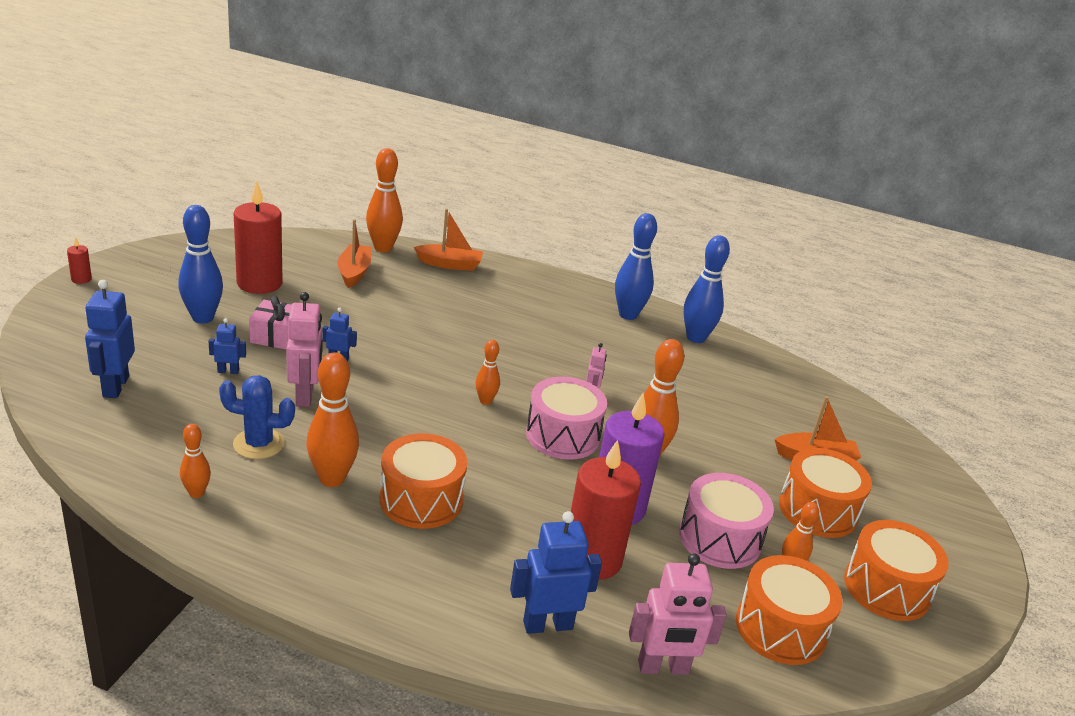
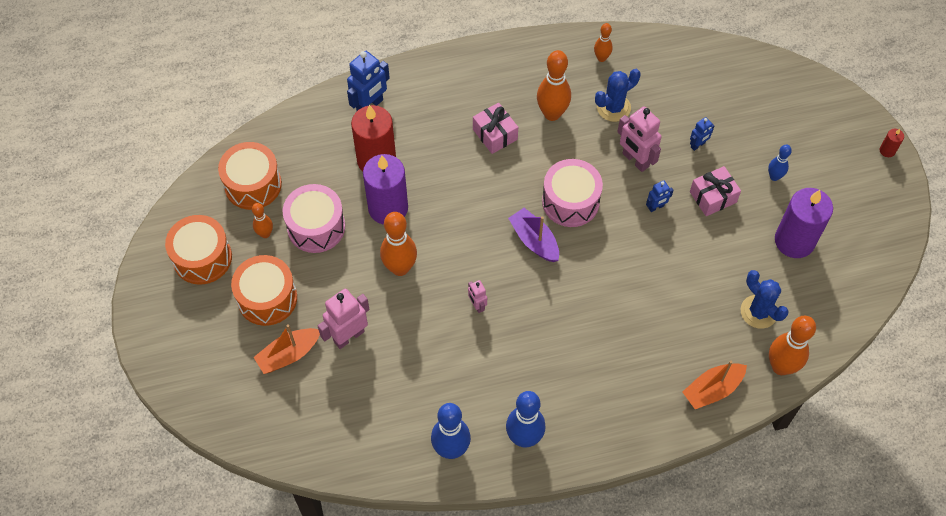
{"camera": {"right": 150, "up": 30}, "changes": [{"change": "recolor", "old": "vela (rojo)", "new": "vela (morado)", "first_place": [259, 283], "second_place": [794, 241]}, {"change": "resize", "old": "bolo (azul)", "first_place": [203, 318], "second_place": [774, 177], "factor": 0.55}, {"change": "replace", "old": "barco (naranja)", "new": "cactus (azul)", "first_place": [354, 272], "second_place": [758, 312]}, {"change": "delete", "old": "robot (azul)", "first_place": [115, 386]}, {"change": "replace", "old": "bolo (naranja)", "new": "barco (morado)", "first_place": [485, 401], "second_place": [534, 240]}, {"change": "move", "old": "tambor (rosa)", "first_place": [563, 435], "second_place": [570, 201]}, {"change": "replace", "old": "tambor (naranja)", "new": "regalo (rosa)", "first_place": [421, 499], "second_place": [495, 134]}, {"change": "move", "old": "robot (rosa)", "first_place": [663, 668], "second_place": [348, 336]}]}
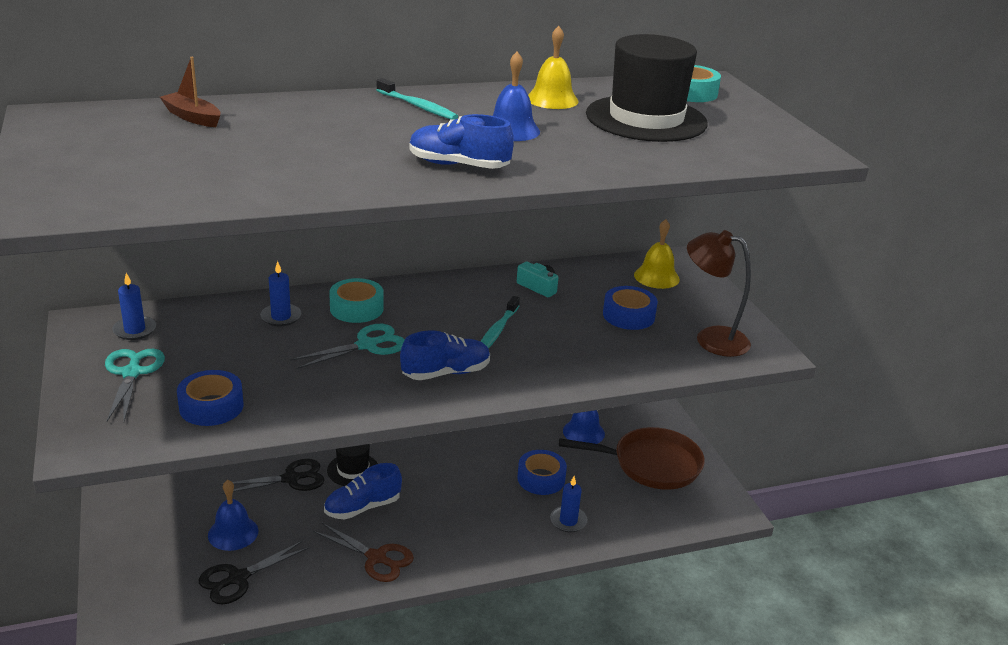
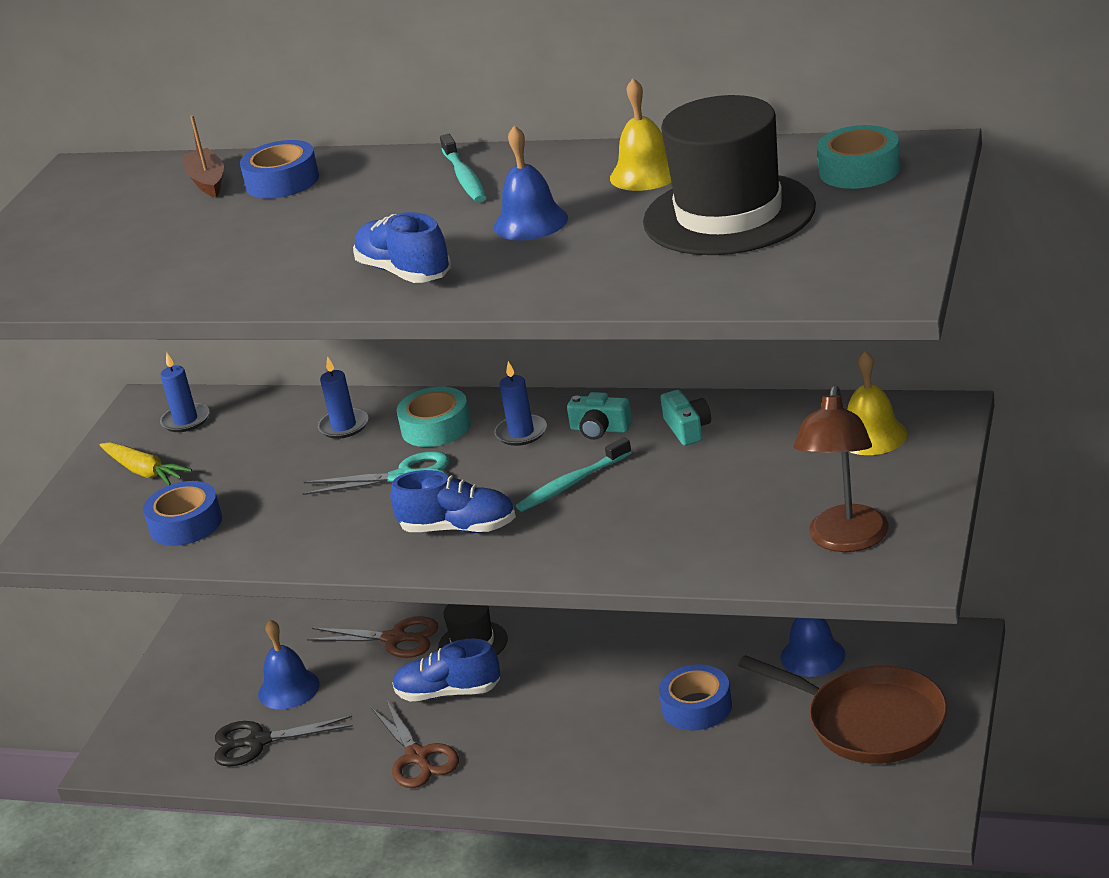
{"camera": {"right": 40, "up": 0}, "changes": [{"change": "rotate", "old": "lámpara (marrón)", "first_place": [711, 338], "second_place": [846, 540], "degrees": -135}, {"change": "move", "old": "cinta adhesiva (azul)", "first_place": [628, 315], "second_place": [282, 181]}, {"change": "replace", "old": "tijeras (turquesa)", "new": "zanahoria (amarillo)", "first_place": [132, 373], "second_place": [144, 471]}, {"change": "recolor", "old": "tijeras (negro)", "new": "tijeras (marrón)", "first_place": [291, 479], "second_place": [395, 639]}, {"change": "move", "old": "vela (azul)", "first_place": [568, 521], "second_place": [521, 433]}, {"change": "insert", "new": "cámara (turquesa)", "second_place": [600, 429]}]}
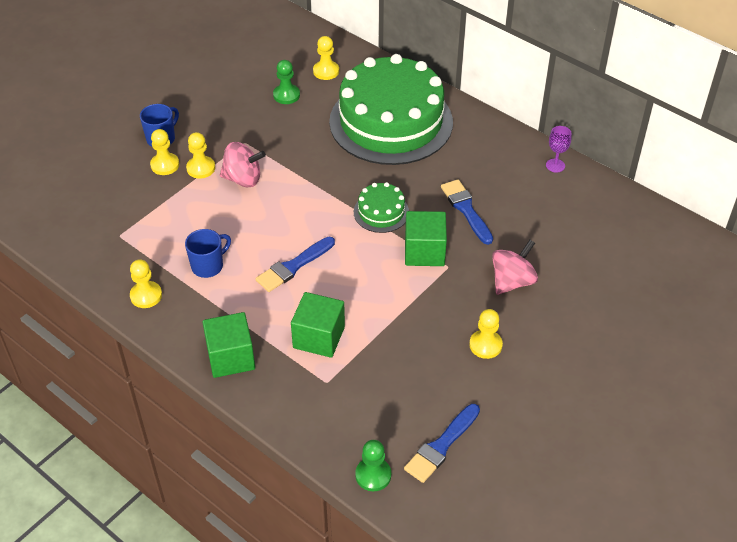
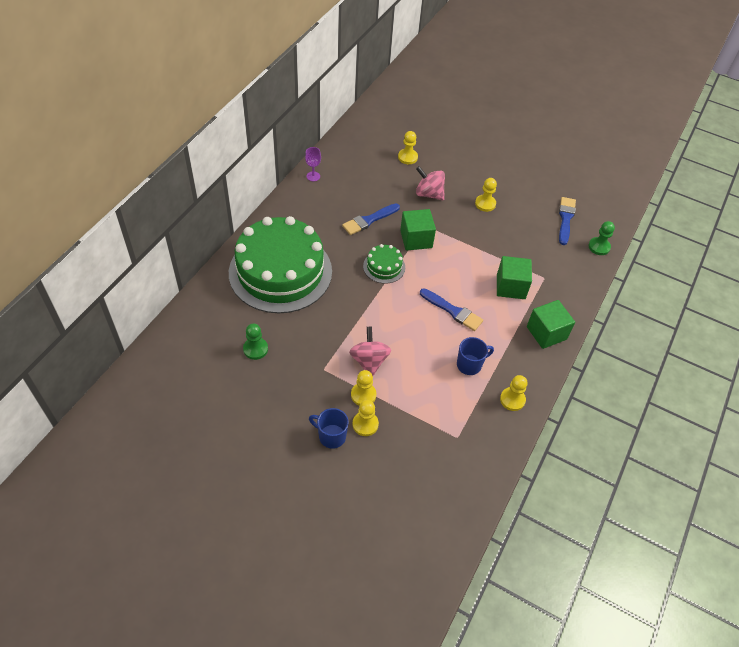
{"camera": {"right": -105, "up": 5}, "changes": [{"change": "move", "old": "peón (amarillo)", "first_place": [326, 71], "second_place": [407, 157]}, {"change": "rotate", "old": "taza (azul)", "first_place": [208, 266], "second_place": [469, 365], "degrees": 120}, {"change": "rotate", "old": "pincel (azul)", "first_place": [441, 446], "second_place": [565, 219], "degrees": -105}]}
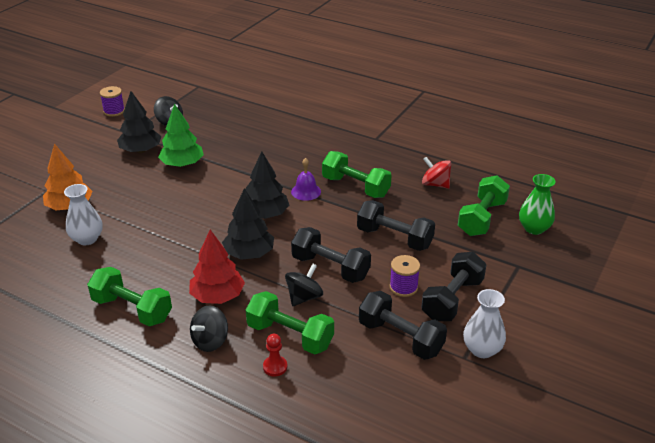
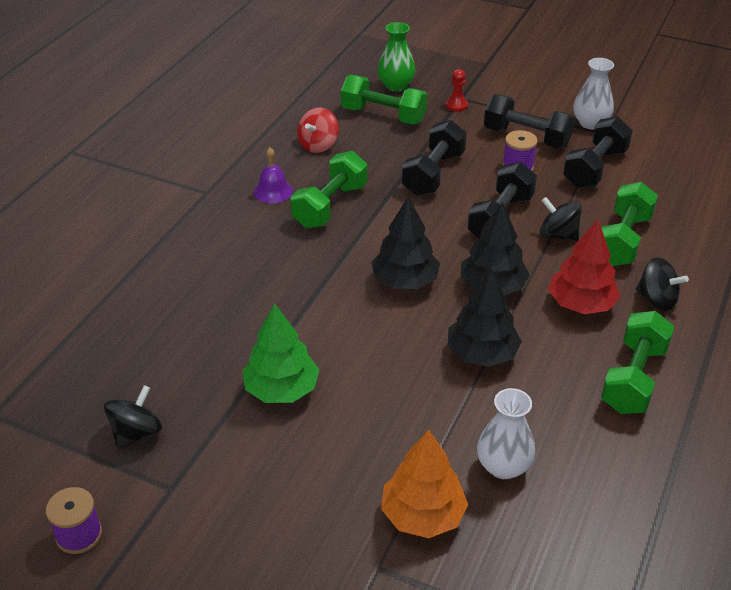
{"camera": {"right": -95, "up": 5}, "changes": [{"change": "move", "old": "árbol (negro)", "first_place": [141, 150], "second_place": [481, 354]}, {"change": "move", "old": "campana (morado)", "first_place": [306, 191], "second_place": [273, 191]}, {"change": "move", "old": "peón (rojo)", "first_place": [275, 367], "second_place": [456, 105]}]}
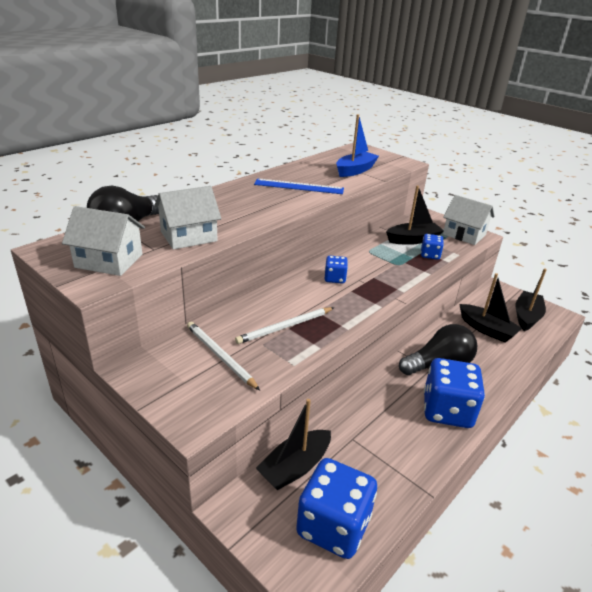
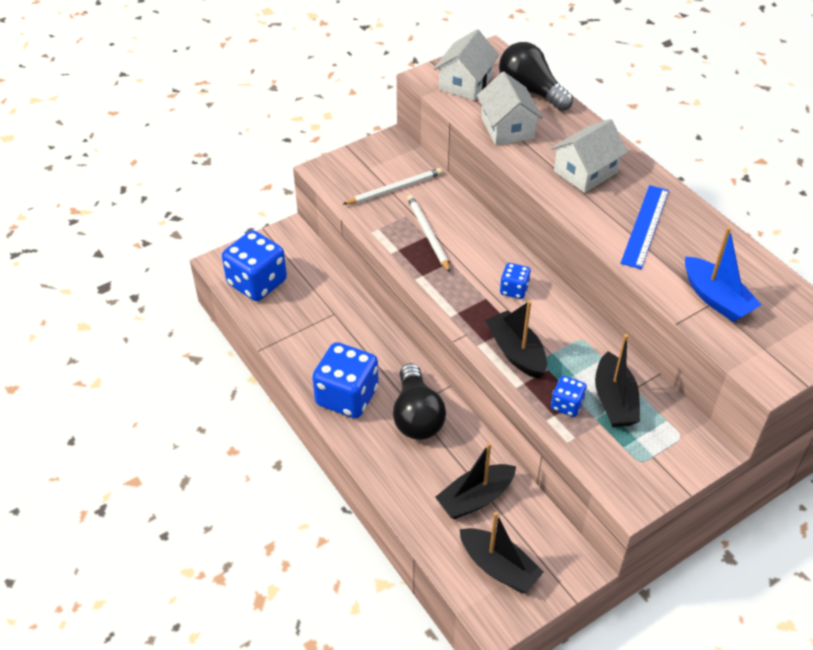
{"camera": {"right": 105, "up": 15}, "changes": [{"change": "move", "old": "casa (blanco)", "first_place": [464, 234], "second_place": [585, 172]}, {"change": "move", "old": "barco (negro)", "first_place": [295, 467], "second_place": [516, 352]}]}
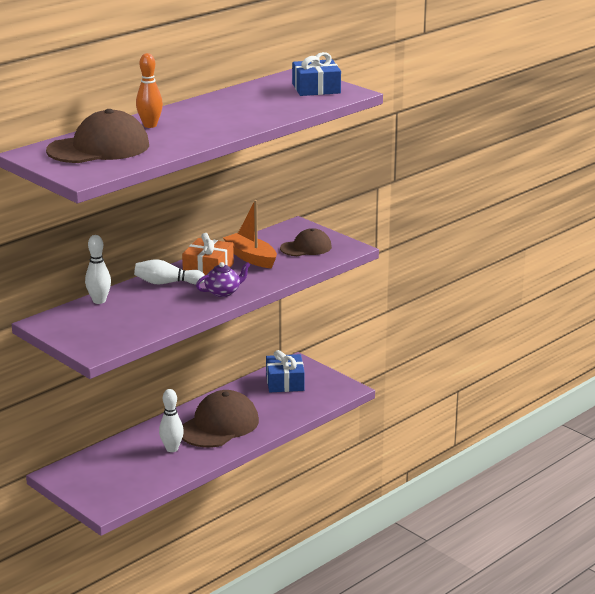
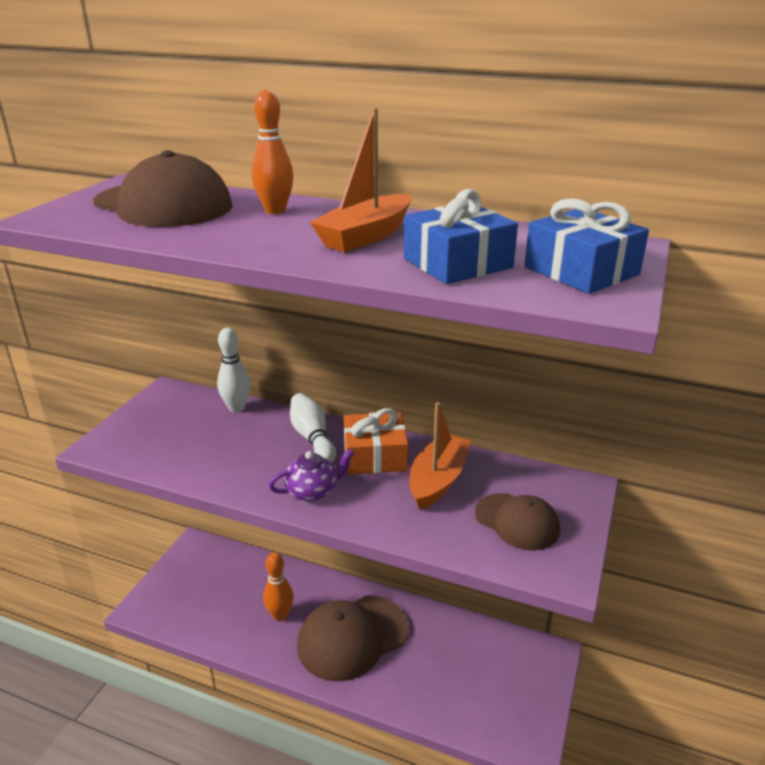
{"camera": {"right": 65, "up": 5}, "changes": [{"change": "rotate", "old": "tetera (morado)", "first_place": [223, 292], "second_place": [313, 491], "degrees": -60}, {"change": "move", "old": "regalo (azul)", "first_place": [285, 382], "second_place": [457, 263]}, {"change": "recolor", "old": "bolo (blanco)", "new": "bolo (naranja)", "first_place": [172, 449], "second_place": [280, 615]}, {"change": "rotate", "old": "gorra (marrón)", "first_place": [219, 425], "second_place": [352, 637], "degrees": 135}, {"change": "insert", "new": "barco (naranja)", "second_place": [366, 236]}]}
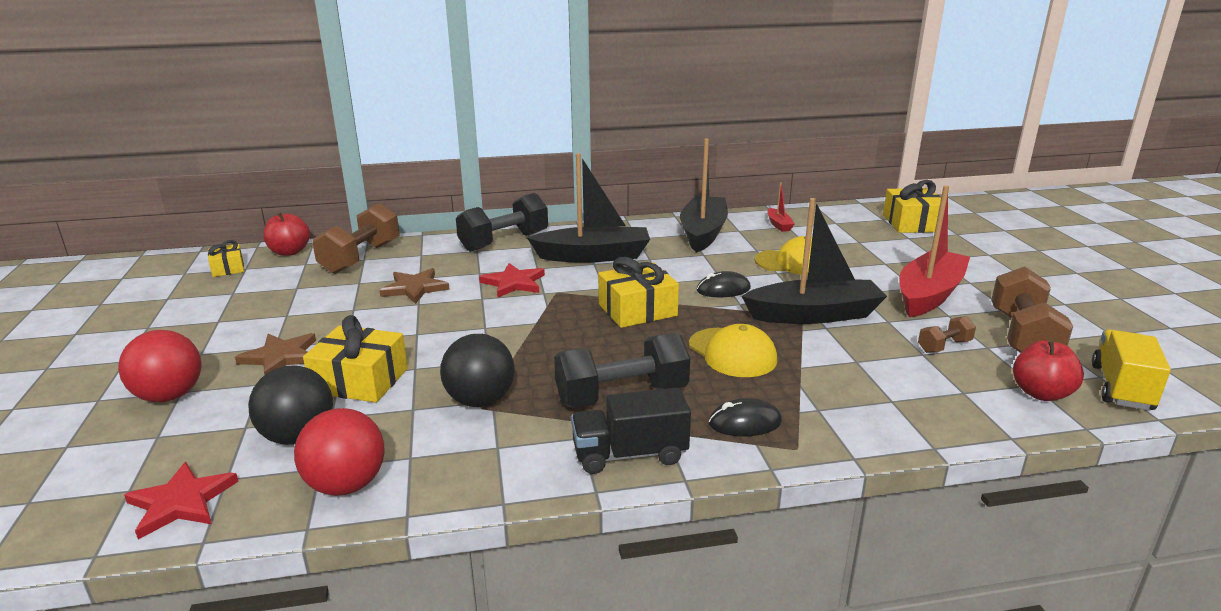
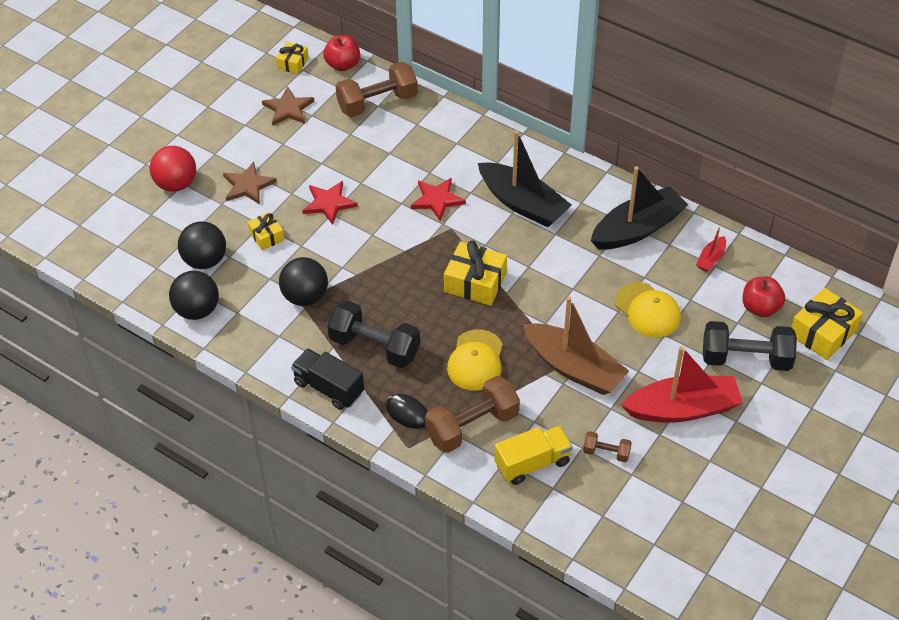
{"camera": {"right": 45, "up": 25}, "changes": [{"change": "move", "old": "mancuerna (negro)", "first_place": [504, 241], "second_place": [746, 358]}, {"change": "recolor", "old": "barco (negro)", "new": "barco (marrón)", "first_place": [814, 315], "second_place": [574, 368]}, {"change": "move", "old": "mancuerna (marrón)", "first_place": [1023, 336], "second_place": [472, 426]}, {"change": "move", "old": "estrella (marrón)", "first_place": [414, 288], "second_place": [288, 109]}, {"change": "delete", "old": "ratón (negro)", "first_place": [723, 289]}, {"change": "resize", "old": "regalo (amarillo)", "first_place": [360, 381], "second_place": [266, 236], "factor": 0.58}, {"change": "move", "old": "camión (amarillo)", "first_place": [1121, 387], "second_place": [532, 463]}, {"change": "move", "old": "manzana (rojo)", "first_place": [1041, 393], "second_place": [760, 308]}, {"change": "recolor", "old": "pelota (rojo)", "new": "pelota (negro)", "first_place": [346, 485], "second_place": [197, 310]}, {"change": "move", "old": "estrella (rojo)", "first_place": [181, 502], "second_place": [329, 203]}]}
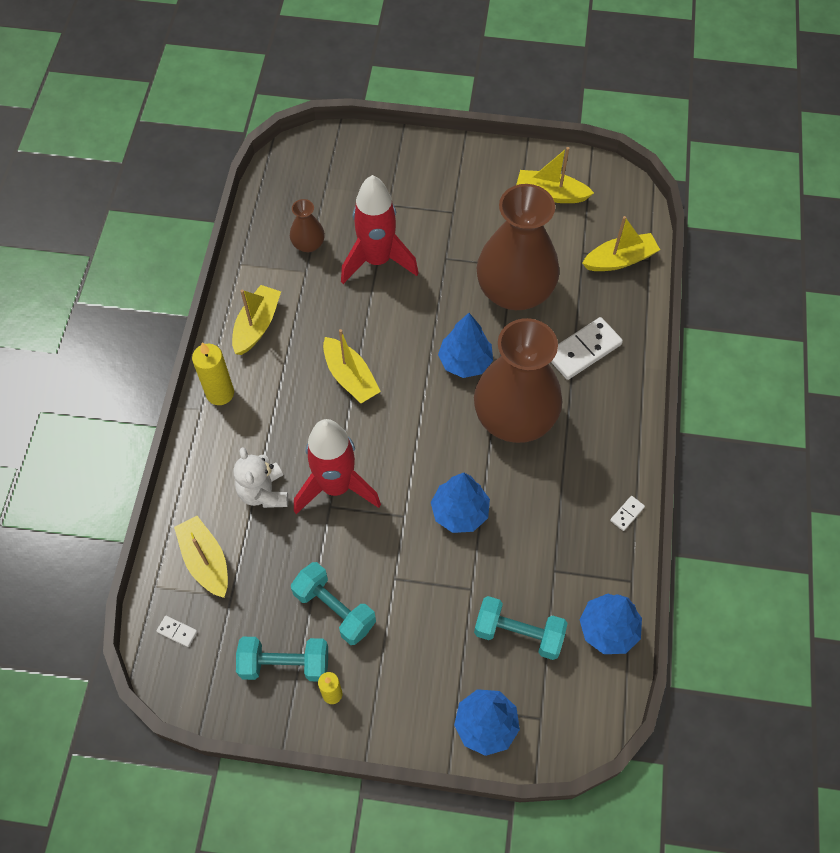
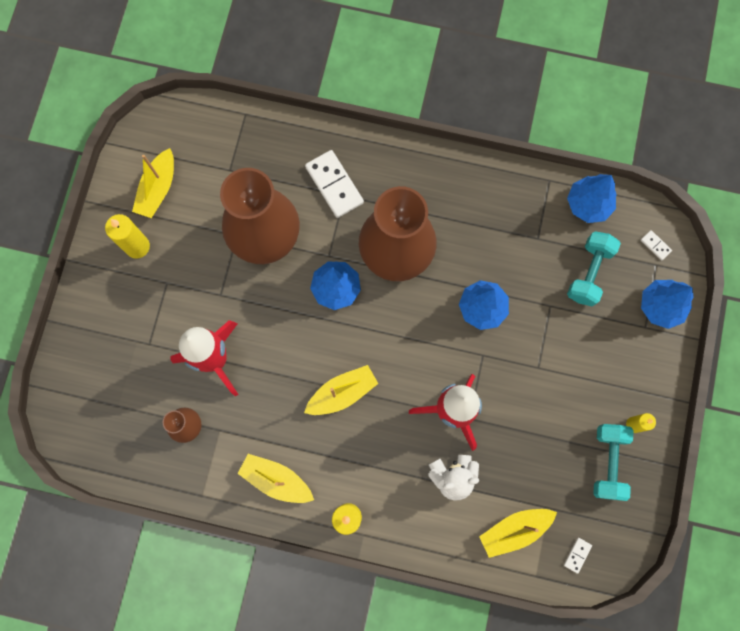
{"camera": {"right": -85, "up": 15}, "changes": [{"change": "delete", "old": "barco (amarillo)", "first_place": [619, 260]}, {"change": "move", "old": "ficha de dominó (blanco)", "first_place": [627, 514], "second_place": [655, 245]}, {"change": "delete", "old": "mancuerna (turquesa)", "first_place": [334, 609]}, {"change": "insert", "new": "vela (amarillo)", "second_place": [137, 246]}]}
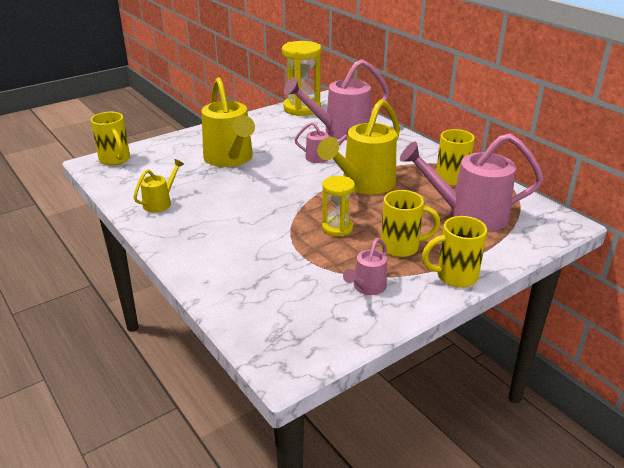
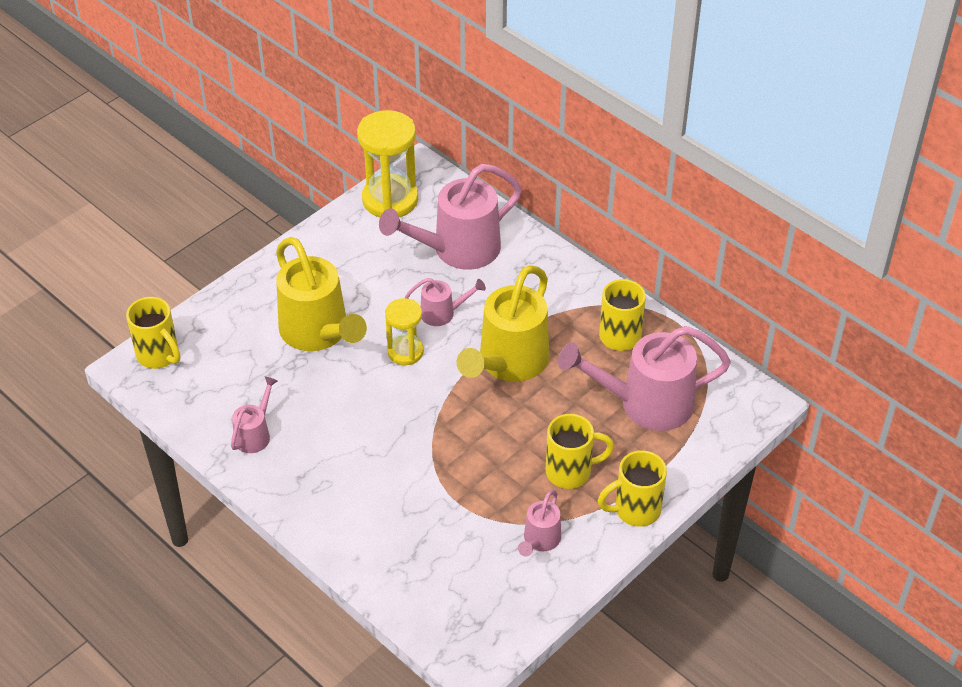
{"camera": {"right": -10, "up": 15}, "changes": [{"change": "recolor", "old": "regadera (amarillo)", "new": "regadera (rosa)", "first_place": [160, 203], "second_place": [255, 434]}, {"change": "move", "old": "reloj de arena (amarillo)", "first_place": [337, 228], "second_place": [405, 352]}]}
